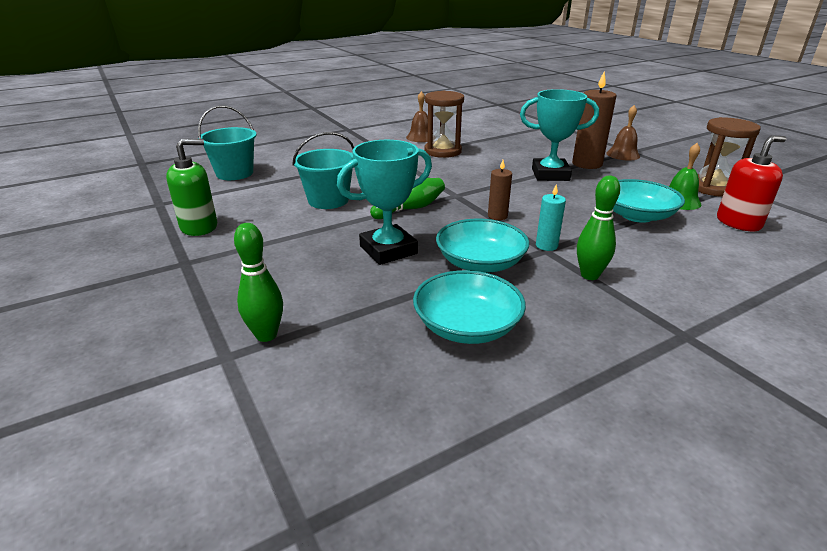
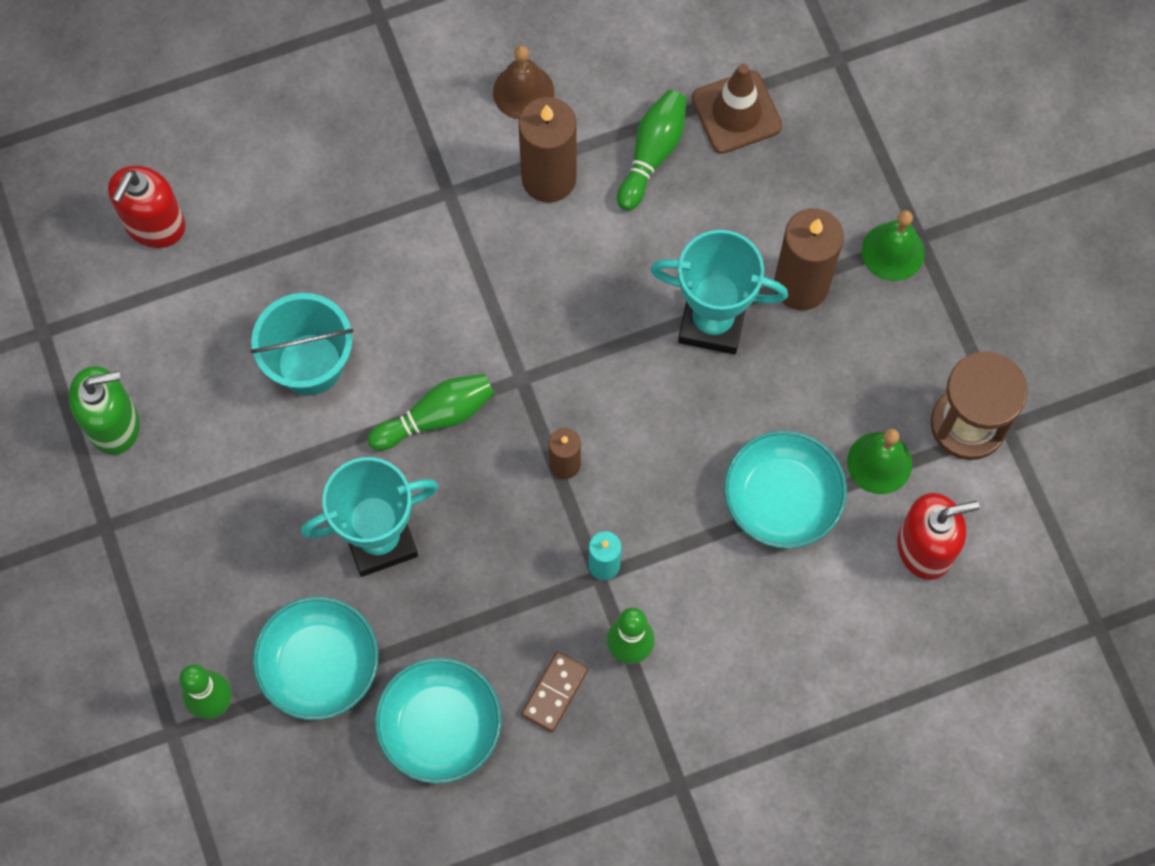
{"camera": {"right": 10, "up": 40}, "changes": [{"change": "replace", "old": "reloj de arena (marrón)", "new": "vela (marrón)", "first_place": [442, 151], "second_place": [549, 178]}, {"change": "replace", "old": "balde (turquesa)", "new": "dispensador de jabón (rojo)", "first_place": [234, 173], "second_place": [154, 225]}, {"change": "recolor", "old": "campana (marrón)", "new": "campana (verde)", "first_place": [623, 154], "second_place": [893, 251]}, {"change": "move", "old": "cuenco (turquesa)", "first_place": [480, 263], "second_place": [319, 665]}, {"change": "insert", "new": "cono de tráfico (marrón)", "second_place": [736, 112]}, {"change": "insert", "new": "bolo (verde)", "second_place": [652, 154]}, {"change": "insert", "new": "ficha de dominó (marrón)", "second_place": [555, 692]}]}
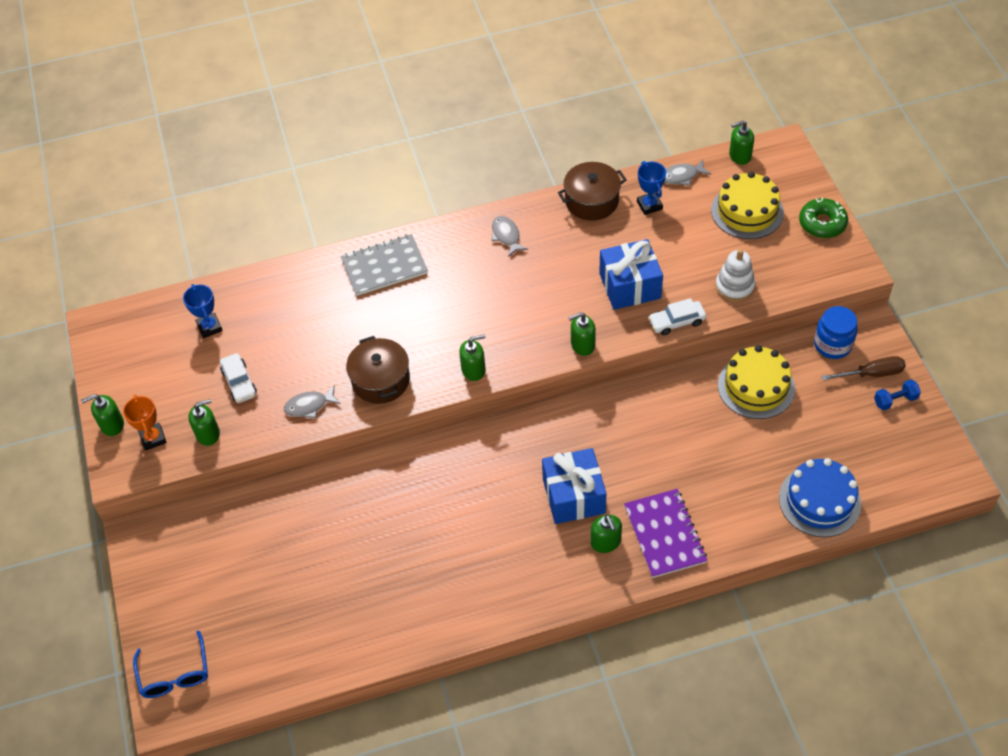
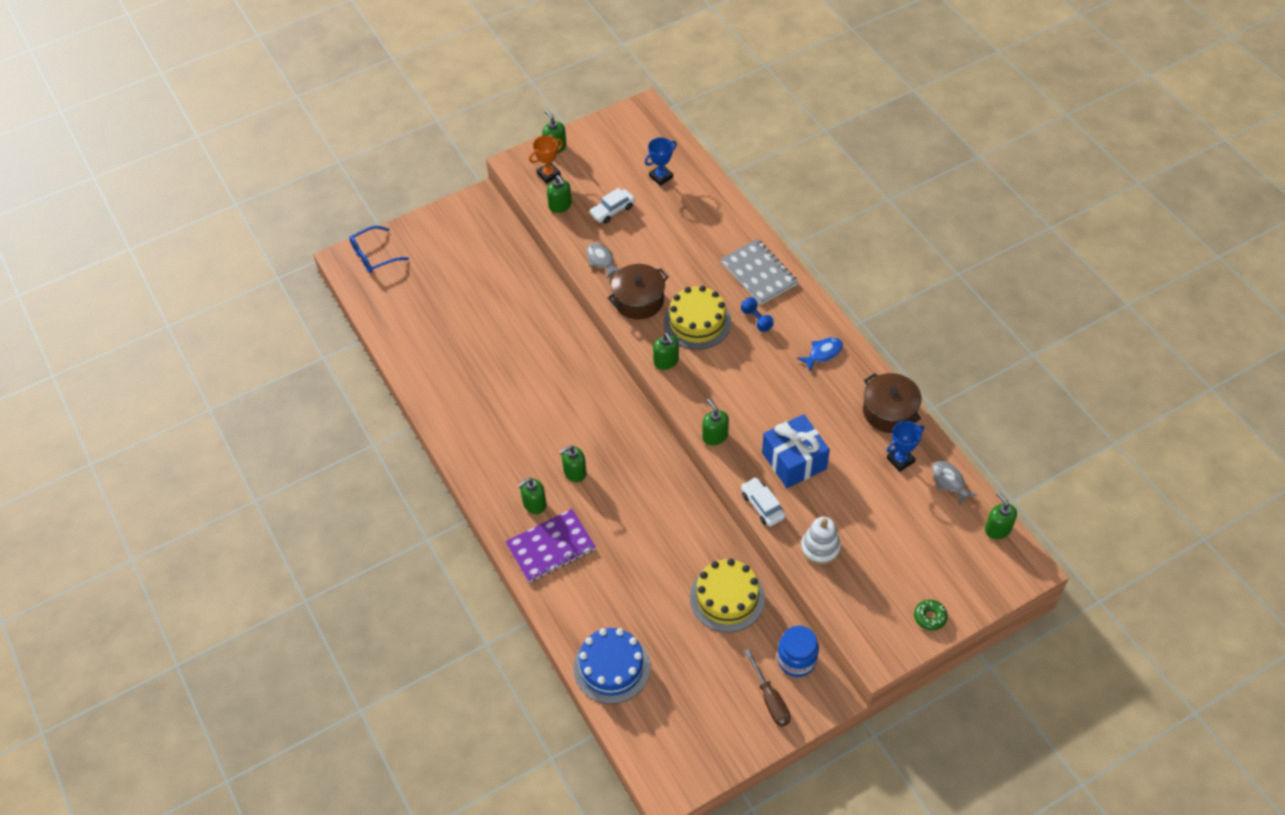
{"camera": {"right": 75, "up": 0}, "changes": [{"change": "move", "old": "tarta (amarillo)", "first_place": [747, 211], "second_place": [697, 322]}, {"change": "resize", "old": "rosquilla (verde)", "first_place": [822, 223], "second_place": [930, 617], "factor": 0.64}, {"change": "recolor", "old": "pez (gris)", "new": "pez (azul)", "first_place": [506, 236], "second_place": [823, 353]}, {"change": "move", "old": "mancuerna (azul)", "first_place": [895, 400], "second_place": [756, 320]}, {"change": "replace", "old": "regalo (azul)", "new": "dispensador de jabón (verde)", "first_place": [573, 496], "second_place": [574, 472]}]}
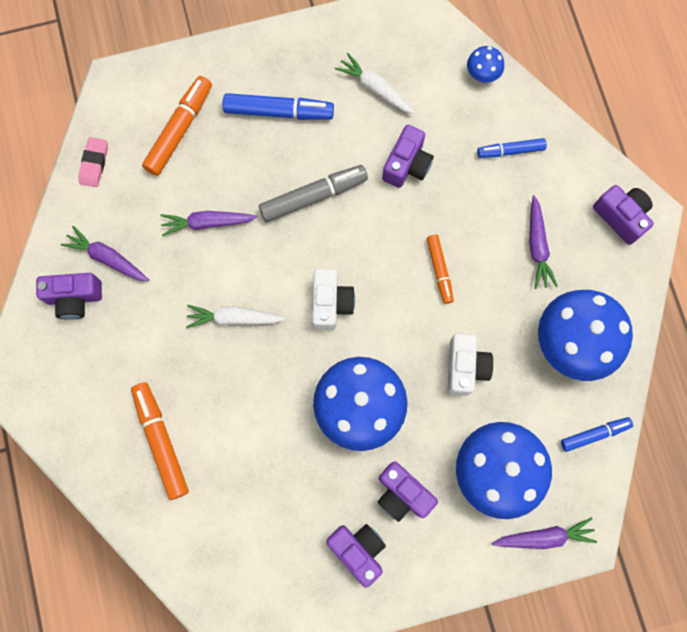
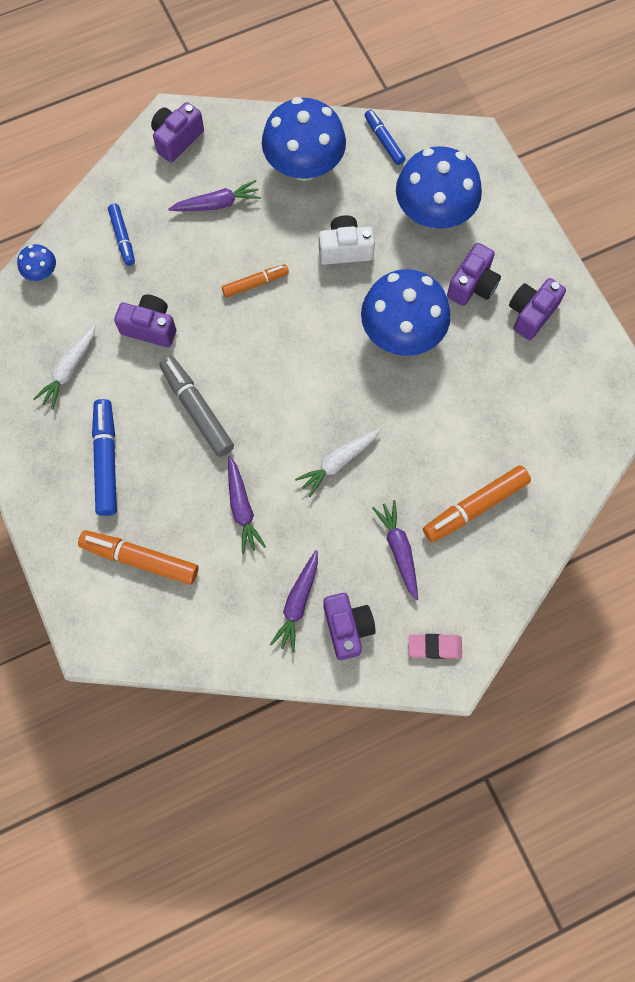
{"camera": {"right": -100, "up": -5}, "changes": [{"change": "move", "old": "goma de borrar (rosa)", "first_place": [94, 163], "second_place": [434, 647]}, {"change": "delete", "old": "cámara (blanco)", "first_place": [331, 303]}, {"change": "rotate", "old": "zanahoria (blanco)", "first_place": [234, 318], "second_place": [338, 462], "degrees": 60}, {"change": "move", "old": "zanahoria (morado)", "first_place": [544, 536], "second_place": [398, 550]}]}
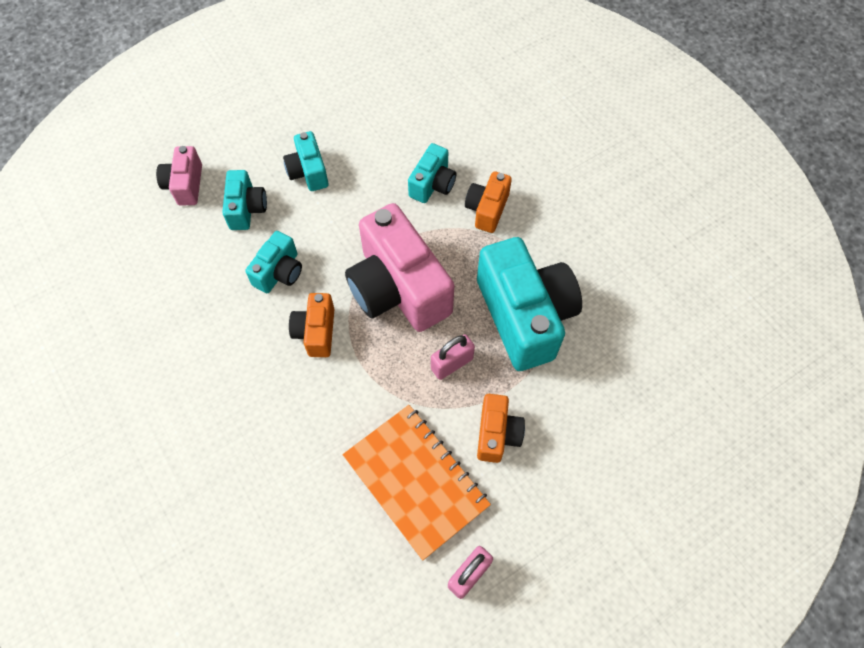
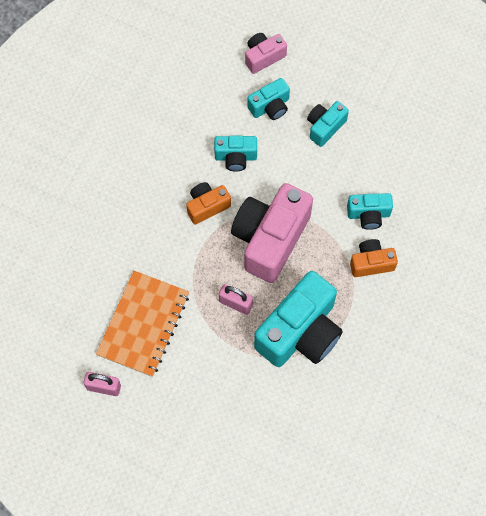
{"camera": {"right": 60, "up": 5}, "changes": [{"change": "delete", "old": "cámara (naranja)", "first_place": [497, 434]}]}
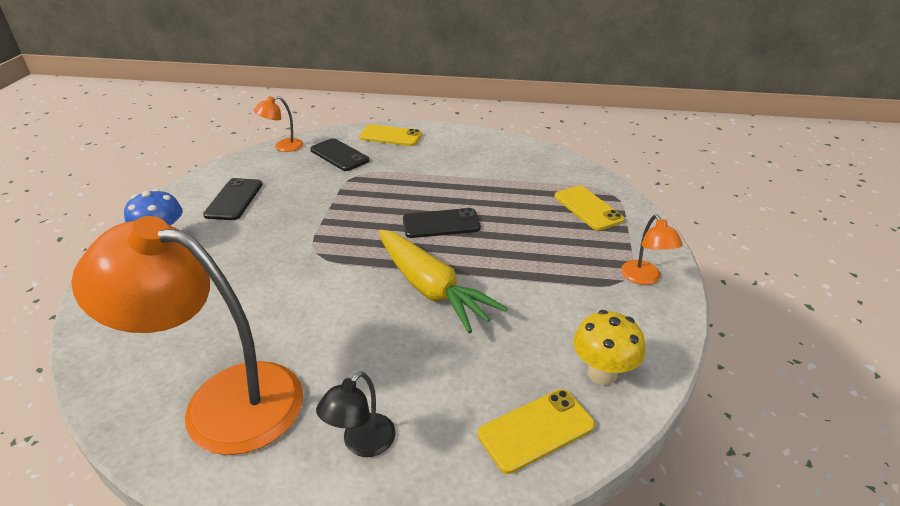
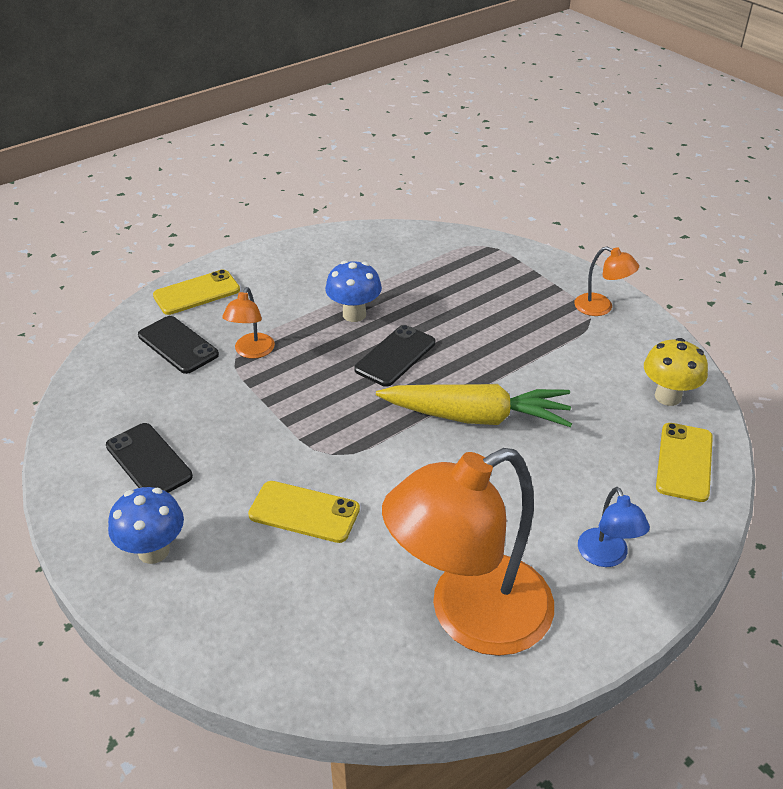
{"camera": {"right": -45, "up": 5}, "changes": [{"change": "move", "old": "lámpara (naranja)", "first_place": [283, 147], "second_place": [252, 352]}, {"change": "rotate", "old": "móvil (negro)", "first_place": [339, 155], "second_place": [178, 345], "degrees": 45}, {"change": "move", "old": "móvil (amarillo)", "first_place": [588, 208], "second_place": [304, 512]}, {"change": "recolor", "old": "lámpara (negro)", "new": "lámpara (azul)", "first_place": [362, 443], "second_place": [606, 556]}, {"change": "insert", "new": "seta (azul)", "second_place": [354, 314]}]}
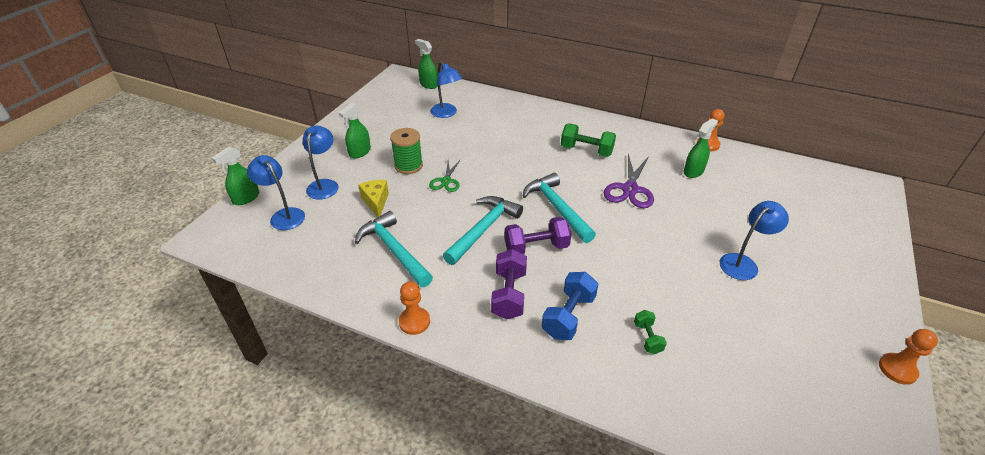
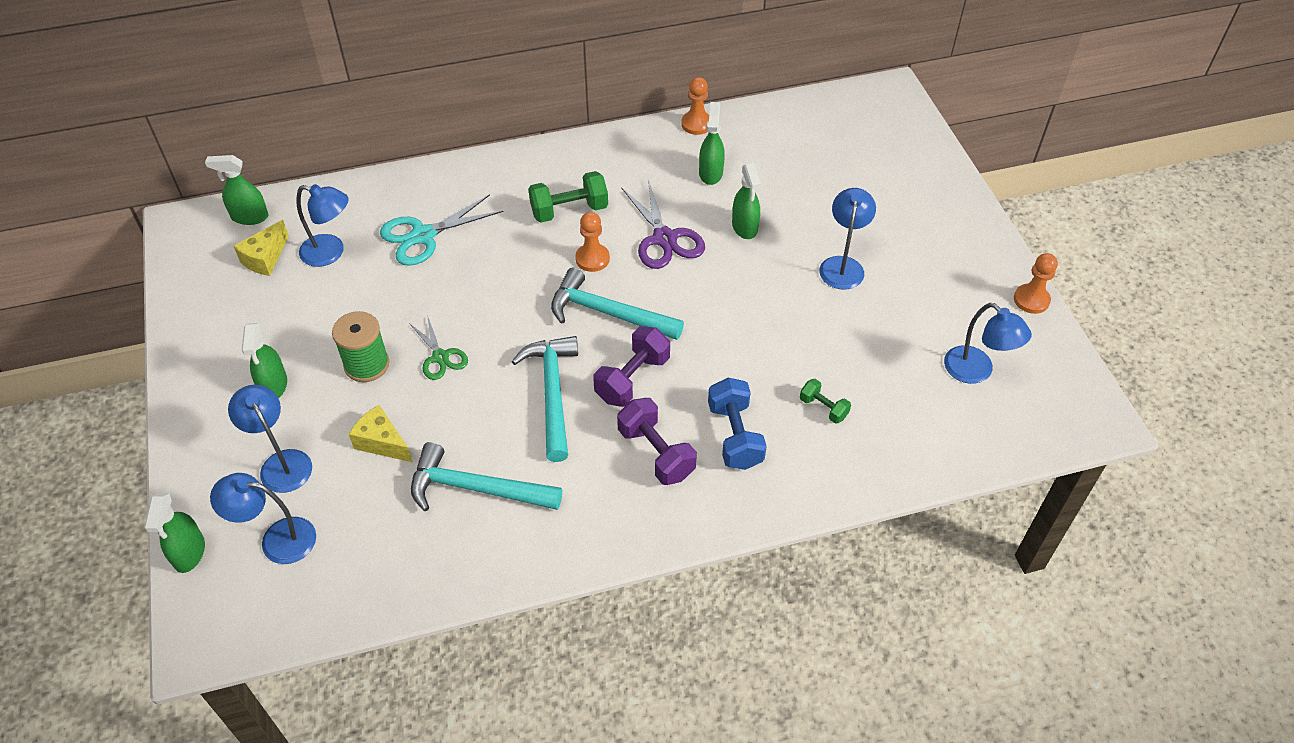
{"camera": {"right": -40, "up": 10}, "changes": [{"change": "move", "old": "peón (naranja)", "first_place": [414, 322], "second_place": [592, 259]}, {"change": "insert", "new": "pulverizador (verde)", "second_place": [744, 227]}, {"change": "insert", "new": "tijeras (turquesa)", "second_place": [423, 235]}, {"change": "insert", "new": "queso (amarillo)", "second_place": [265, 258]}, {"change": "insert", "new": "lámpara (azul)", "second_place": [976, 371]}]}
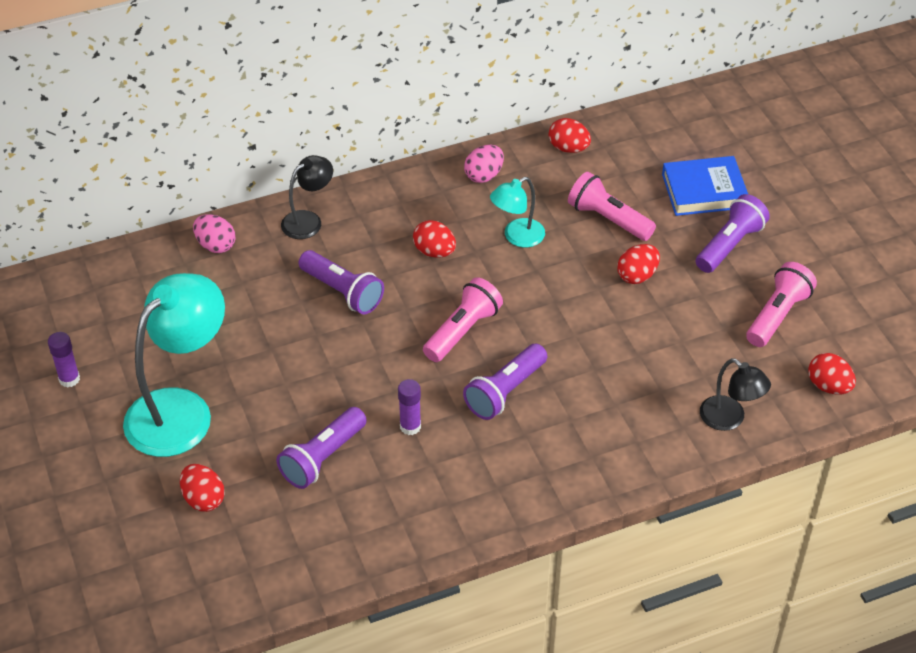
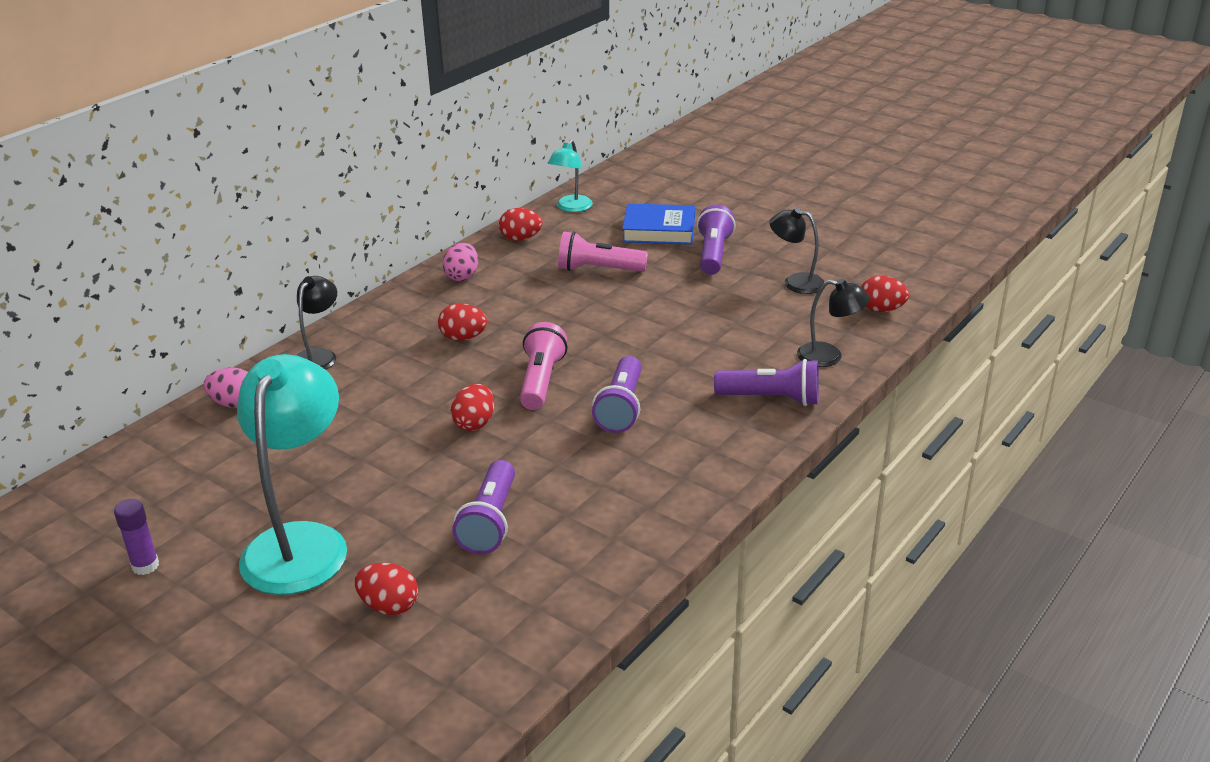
{"camera": {"right": -30, "up": -15}, "changes": [{"change": "rotate", "old": "libro (azul)", "first_place": [704, 191], "second_place": [659, 230], "degrees": 45}, {"change": "move", "old": "lámpara (turquesa)", "first_place": [517, 237], "second_place": [571, 208]}, {"change": "move", "old": "huevo (rojo)", "first_place": [637, 276], "second_place": [474, 423]}, {"change": "move", "old": "lámpara de mano (morado)", "first_place": [342, 292], "second_place": [771, 399]}, {"change": "replace", "old": "lámpara de mano (rosa)", "new": "lámpara (negro)", "first_place": [777, 315], "second_place": [795, 282]}, {"change": "delete", "old": "barra de pegamento (morado)", "first_place": [410, 426]}]}
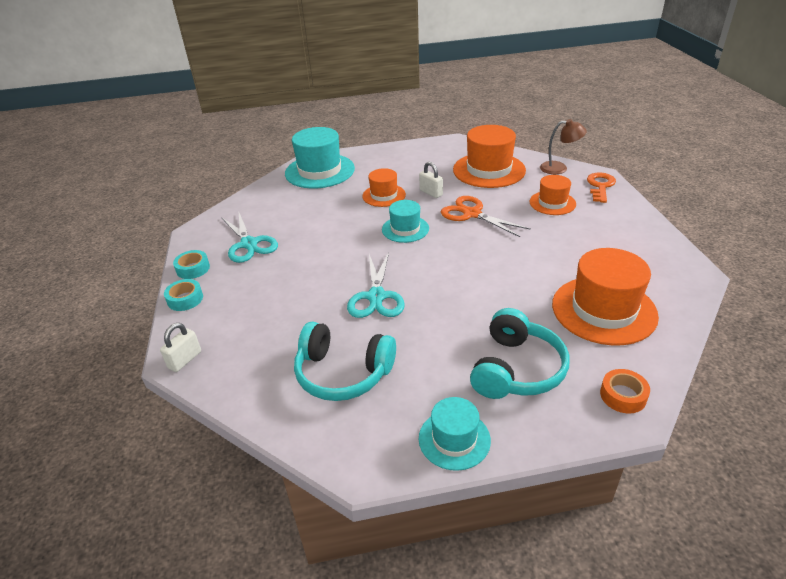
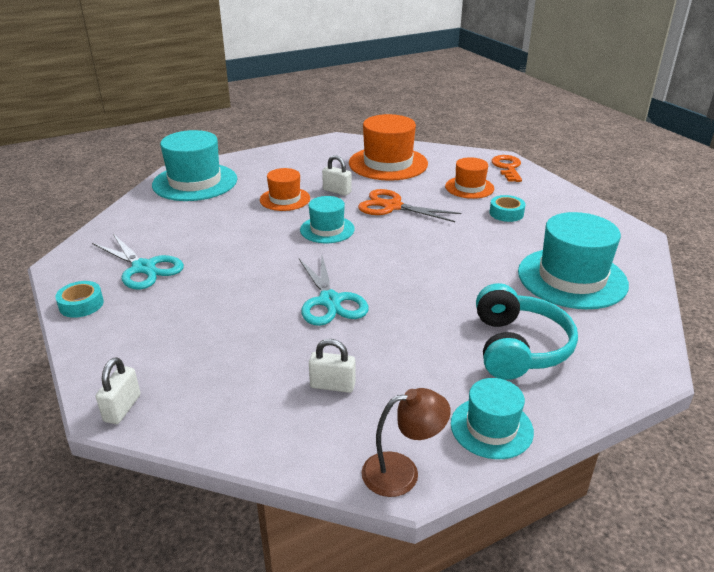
{"camera": {"right": -20, "up": -5}, "changes": [{"change": "move", "old": "lámpara (marrón)", "first_place": [559, 168], "second_place": [402, 472]}, {"change": "recolor", "old": "sombrero (naranja)", "new": "sombrero (turquesa)", "first_place": [604, 310], "second_place": [572, 278]}, {"change": "move", "old": "cinta adhesiva (turquesa)", "first_place": [185, 299], "second_place": [506, 213]}, {"change": "replace", "old": "auriculares (turquesa)", "new": "candado (blanco)", "first_place": [343, 373], "second_place": [332, 385]}, {"change": "delete", "old": "cinta adhesiva (naranja)", "first_place": [623, 395]}]}
